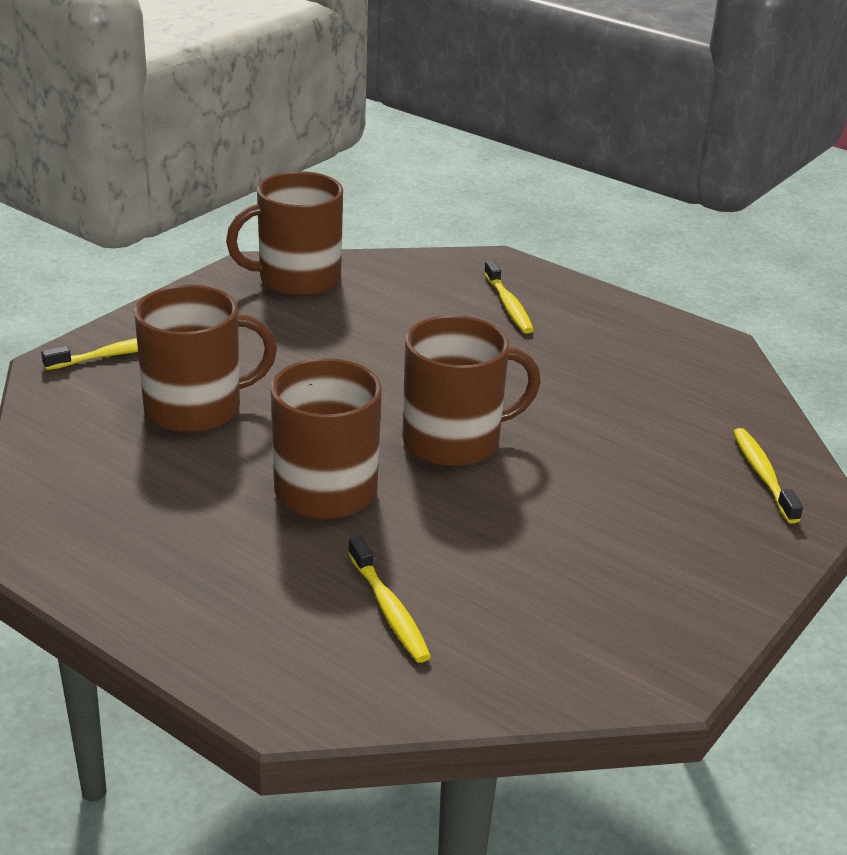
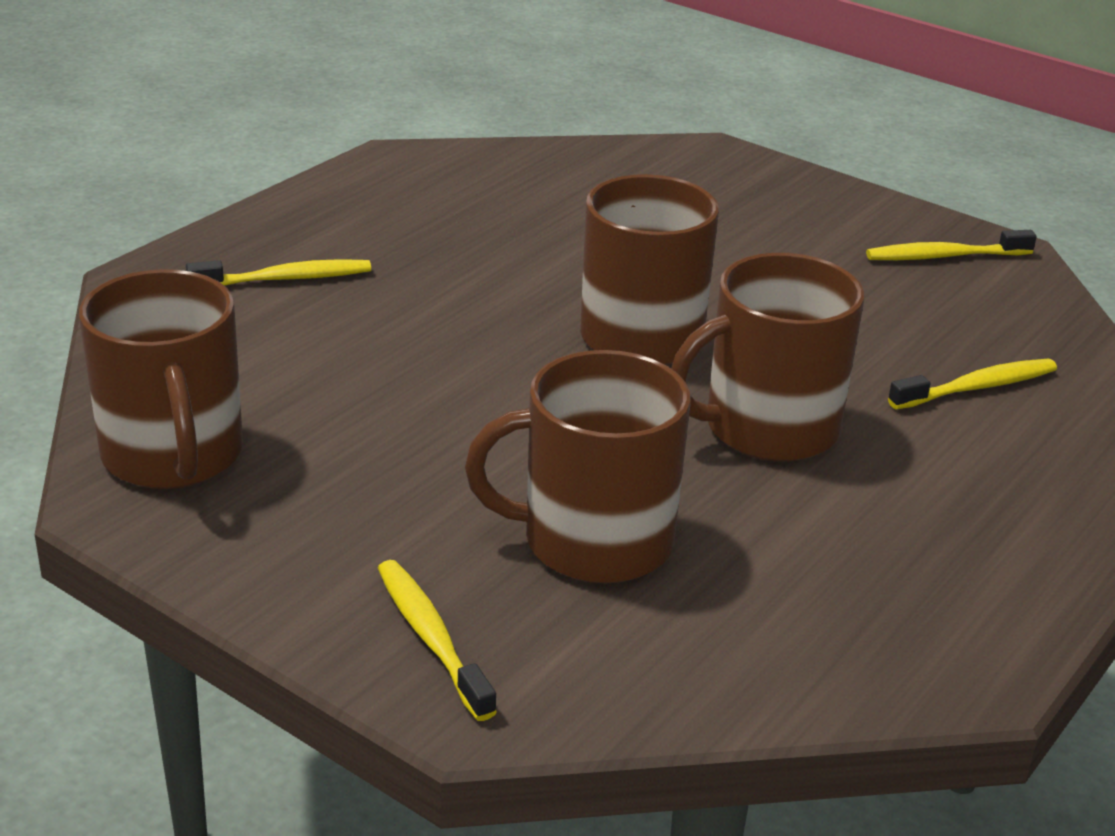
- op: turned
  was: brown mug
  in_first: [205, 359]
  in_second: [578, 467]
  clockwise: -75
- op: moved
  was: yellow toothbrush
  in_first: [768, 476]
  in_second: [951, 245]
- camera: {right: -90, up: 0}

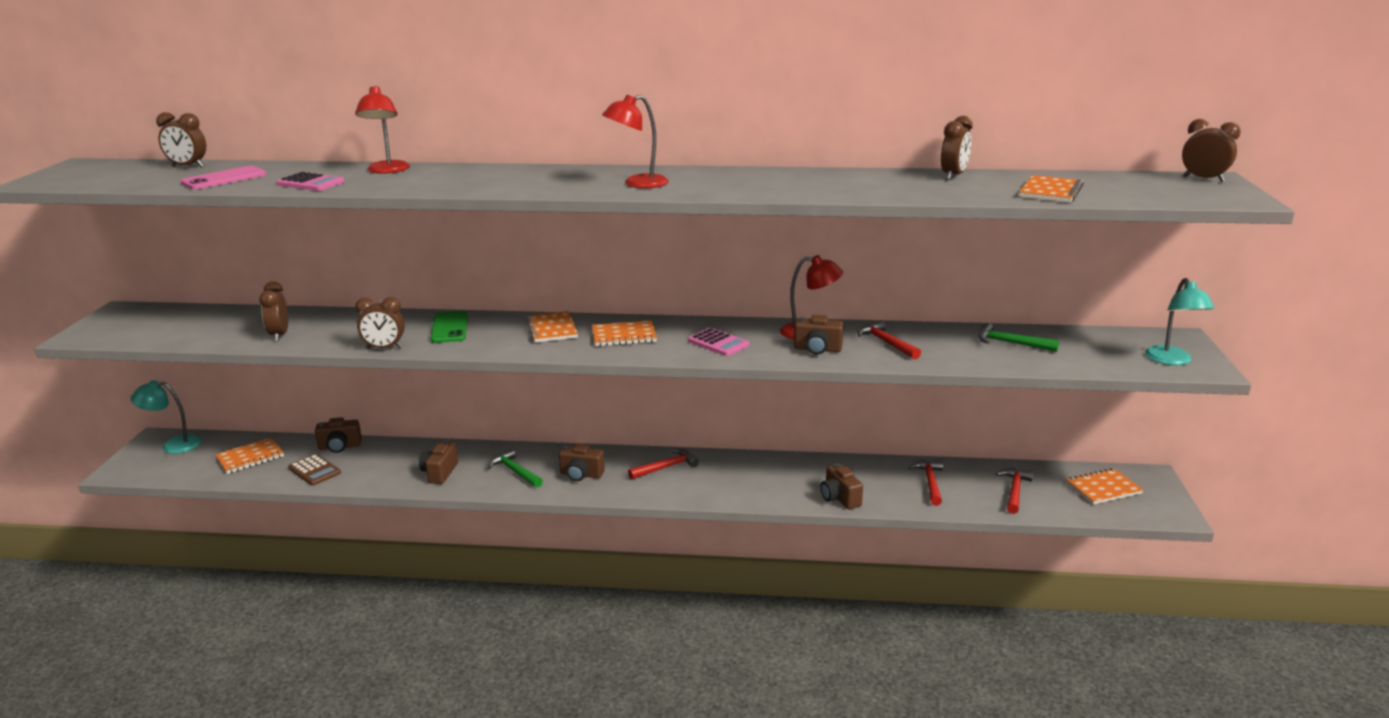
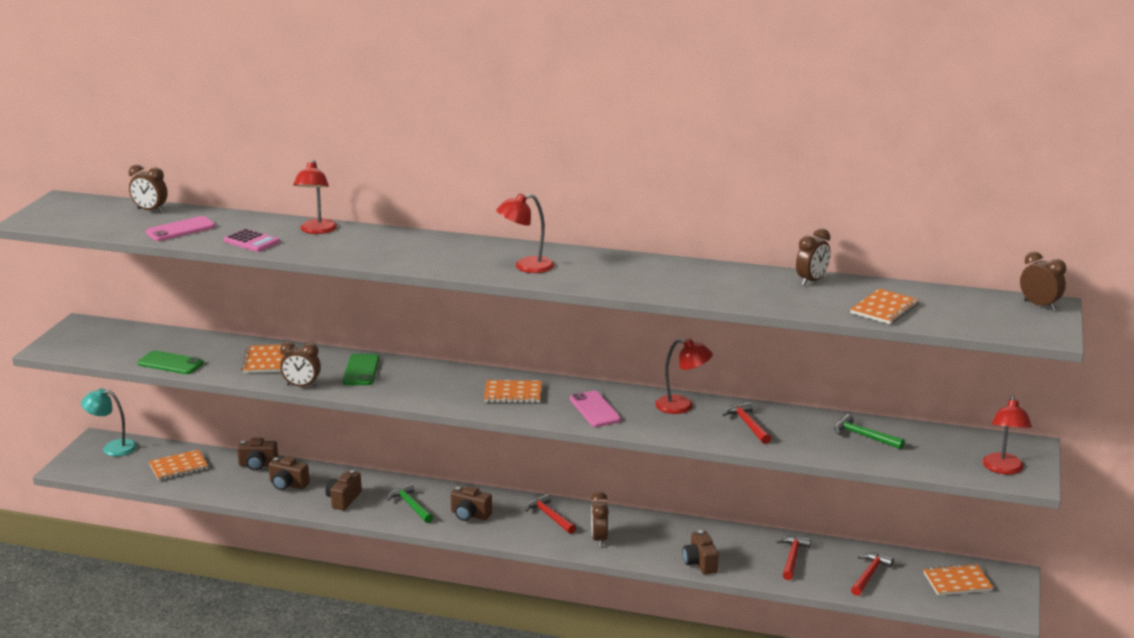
- op: moved
  was: brown clock
  in_first: [273, 311]
  in_second: [600, 519]
- op: removed
  was: brown calculator
  in_first: [314, 470]
- op: moved
  was: orange notebook
  in_first: [552, 327]
  in_second: [262, 359]
- op: turned
  was: red hammer
  in_first: [663, 464]
  in_second: [550, 514]
  clockwise: -105
- op: replaced
  was: pink calculator
  now: pink phone
  in_first: [718, 342]
  in_second: [595, 409]
- op: moved
  was: brown camera
  in_first: [819, 335]
  in_second: [289, 473]
- op: recoloured
  was: turquoise lamp
  now: red lamp
  in_first: [1180, 321]
  in_second: [1007, 435]
- op: added
  now: green phone
  in_second: [171, 362]
- camera: {right: 10, up: 0}

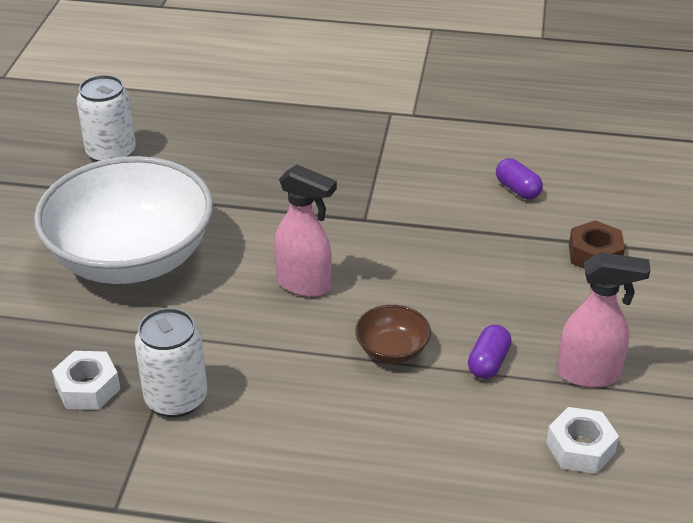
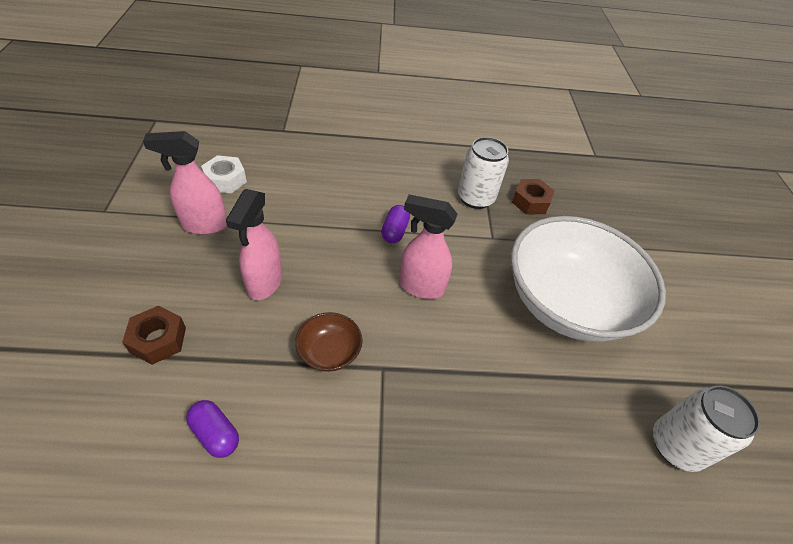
- op: recoloured
  was: white nut
  now: brown nut
  in_first: [86, 380]
  in_second: [533, 197]
- op: moved
  was: brown bowl
  in_first: [393, 334]
  in_second: [329, 342]
- op: moved
  was: purple capsule
  in_first: [490, 351]
  in_second: [395, 224]
- op: added
  now: pink spray bottle
  in_second: [254, 244]
- camera: {right: 165, up: 10}

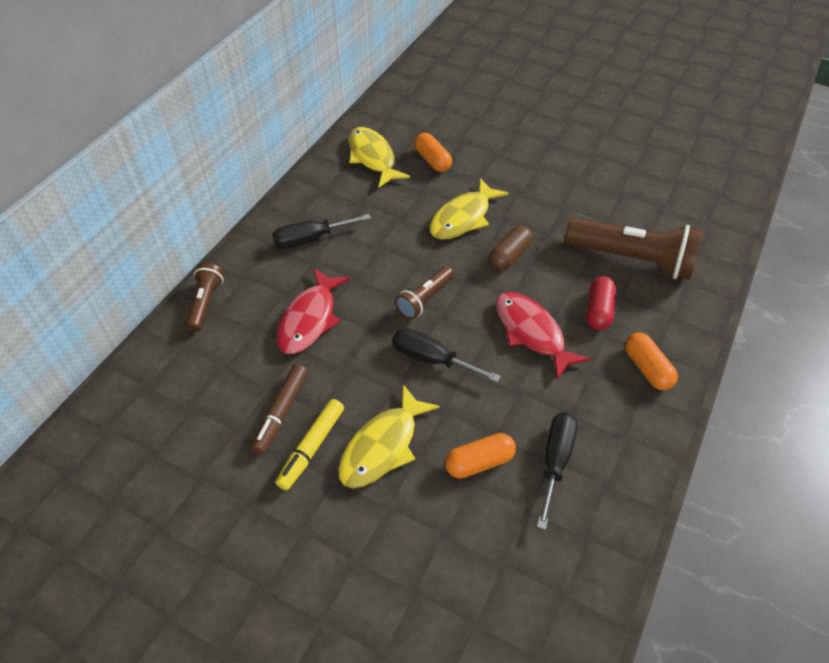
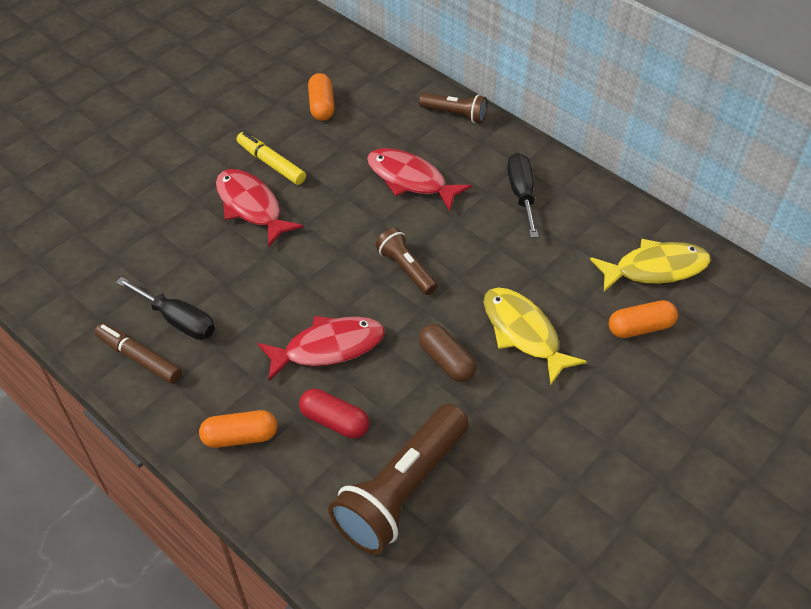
- op: moved
  was: brown marker
  in_first: [279, 409]
  in_second: [138, 353]
- op: recoloured
  was: yellow fish
  now: red fish
  in_first: [389, 436]
  in_second: [259, 208]
- op: removed
  was: black screwdriver
  in_first: [446, 355]
- op: moved
  was: orange capsule
  in_first: [480, 455]
  in_second: [321, 97]
- camera: {right: 105, up: 0}

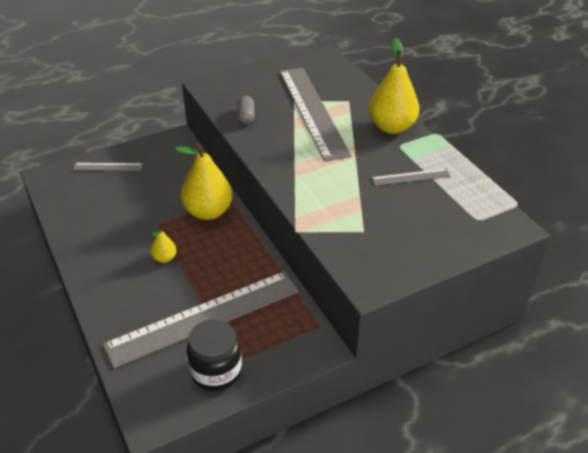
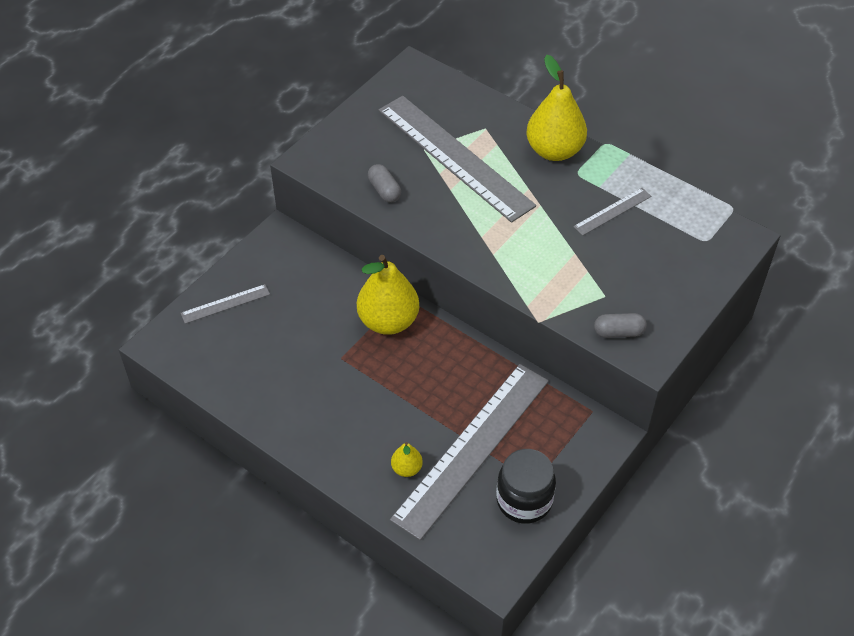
- op: moved
  was: yellow pear
  in_first: [164, 245]
  in_second: [407, 459]
- op: added
  now: grey capsule
  in_second: [620, 325]
- camera: {right: -25, up: 10}

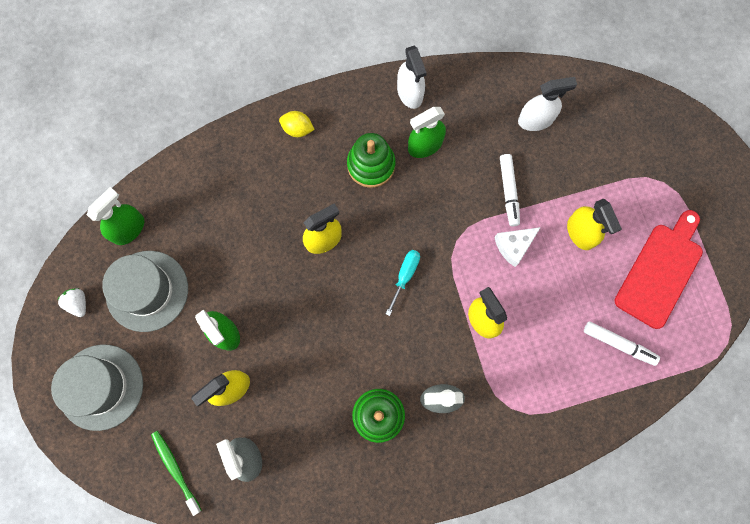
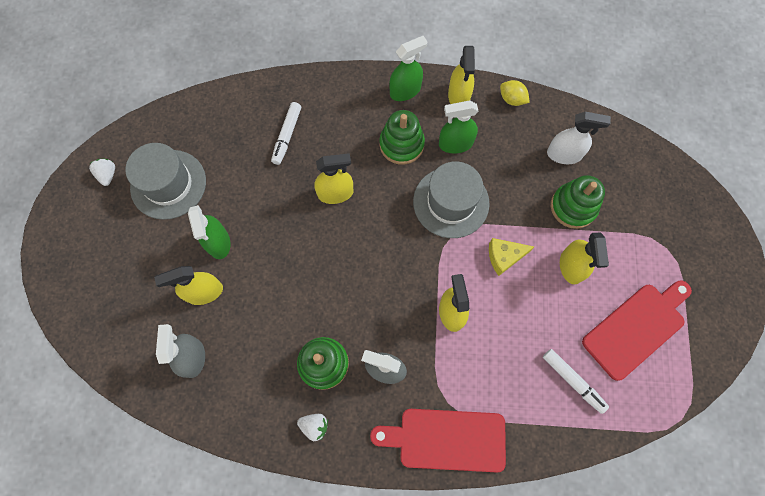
- op: moved
  was: grey hat
  in_first: [97, 387]
  in_second: [451, 199]
- op: moved
  was: green spray bottle
  in_first: [115, 216]
  in_second: [408, 68]
- op: removed
  was: green toothbrush
  in_first: [176, 473]
- op: moved
  was: yellow lemon
  in_first: [297, 124]
  in_second: [515, 93]
- op: removed
  was: turquoise screwdriver
  in_first: [403, 283]
- op: recoloured
  was: white spray bottle
  now: yellow spray bottle
  in_first: [412, 77]
  in_second: [461, 75]
- op: recoloured
  was: white cheese
  now: yellow cheese
  in_first: [517, 247]
  in_second: [511, 257]
- op: moved
  was: white marker
  in_first: [510, 190]
  in_second: [286, 133]
- op: added
  now: white strawberry
  in_second: [312, 427]
- op: added
  now: red cutting board
  in_second: [438, 441]
- op: added
  now: green stacking toy
  in_second: [578, 202]
- camera: {right: 20, up: -5}

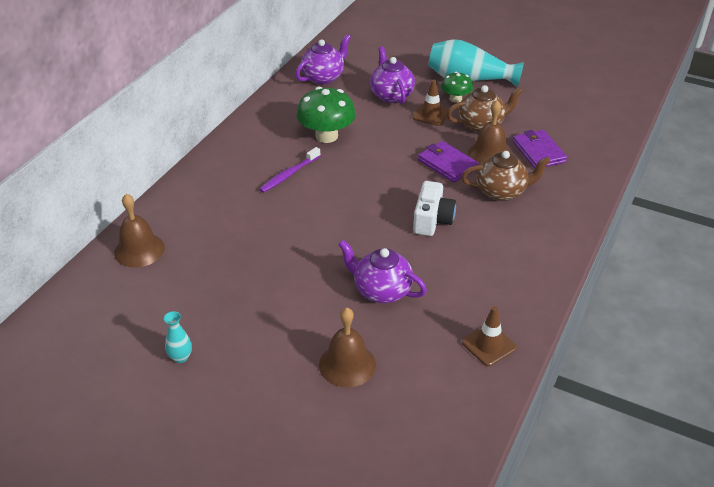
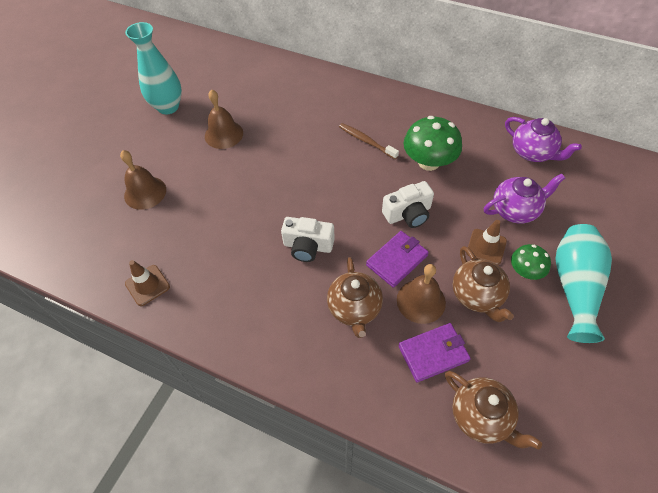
- op: moved
  was: brown bell
  in_first: [139, 231]
  in_second: [224, 119]
- op: resized
  was: turquoise vase
  in_first: [178, 337]
  in_second: [153, 68]
  ratio: 2.22
- op: recoloured
  was: purple toothbrush
  now: brown toothbrush
  in_first: [290, 170]
  in_second: [369, 141]
- op: removed
  was: purple teapot
  in_first: [382, 271]
- op: added
  now: white camera
  in_second: [408, 204]
- op: added
  now: brown teapot
  in_second: [493, 410]
- camera: {right: 90, up: 15}

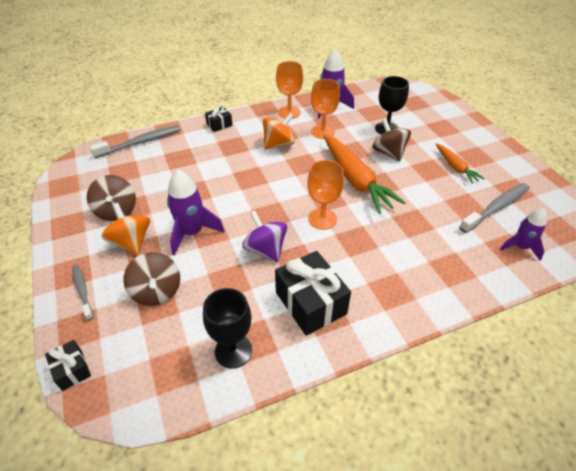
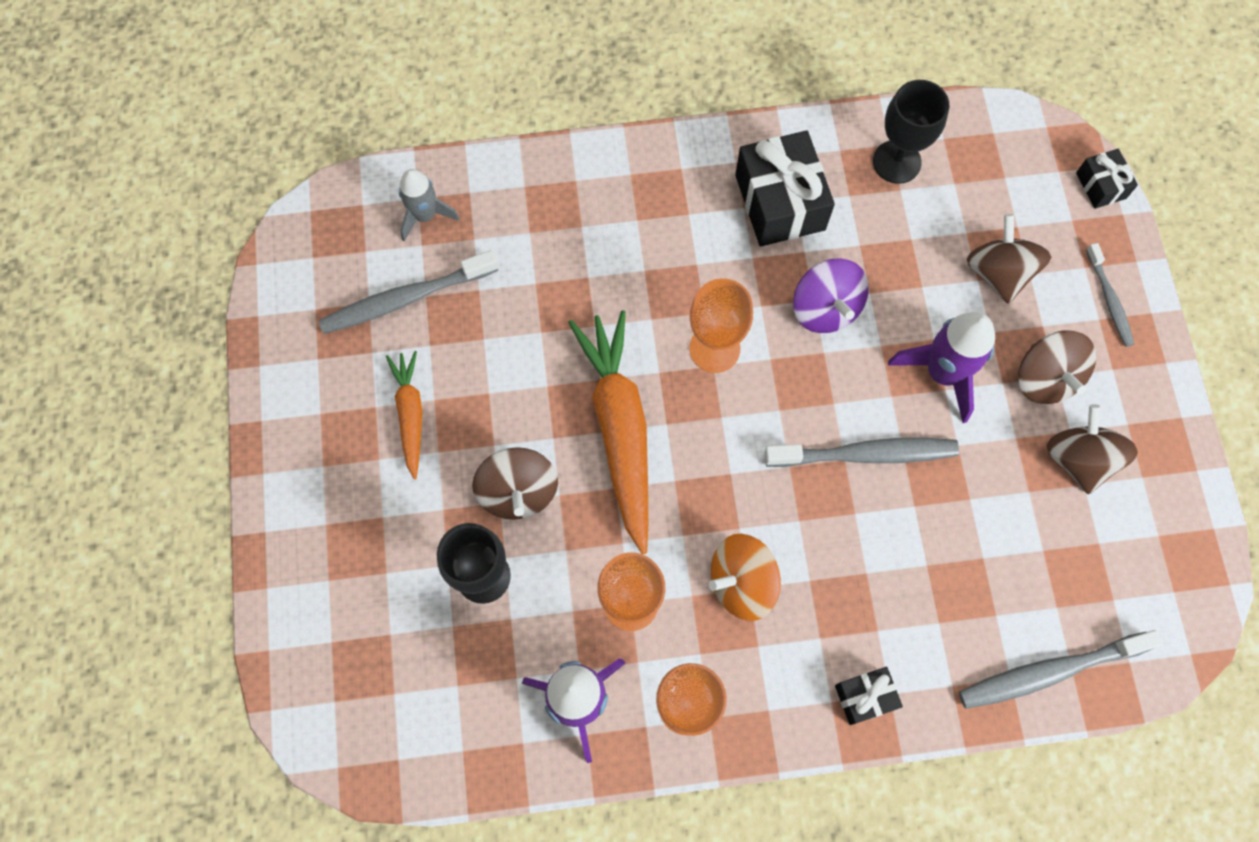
- op: recoloured
  was: orange spinning top
  now: brown spinning top
  in_first: [125, 229]
  in_second: [1057, 367]
- op: recoloured
  was: purple rocket
  now: grey rocket
  in_first: [523, 234]
  in_second: [429, 205]
- op: added
  now: grey toothbrush
  in_second: [861, 452]
- camera: {right: -165, up: 25}

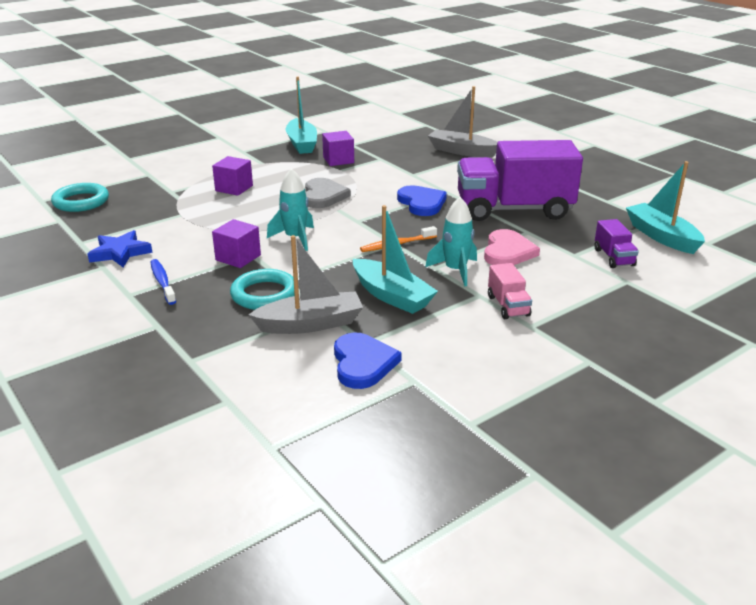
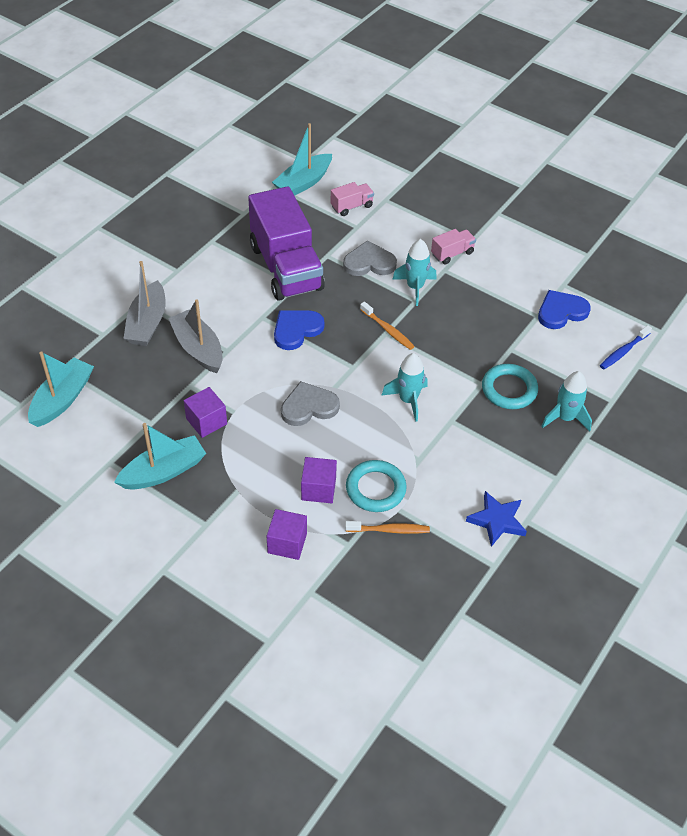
- op: moved
  was: turquoise ring
  in_first: [80, 197]
  in_second: [376, 486]
- op: moved
  was: blue toothbrush
  in_first: [163, 282]
  in_second: [626, 347]
- op: moved
  was: purple cube
  in_first: [236, 243]
  in_second: [287, 534]
- op: moved
  was: grey boat
  in_first: [305, 284]
  in_second: [195, 336]
- op: moved
  was: turquoise boat
  in_first: [395, 259]
  in_second: [61, 389]
- op: recoloured
  was: pink heart
  now: grey heart
  in_first: [512, 247]
  in_second: [370, 258]
- op: recoloured
  was: purple truck
  now: pink truck
  in_first: [616, 243]
  in_second: [352, 199]
- op: added
  now: orange toothbrush
  in_second: [387, 527]
- op: added
  now: turquoise rocket
  in_second: [566, 401]
- camera: {right: -110, up: 20}

